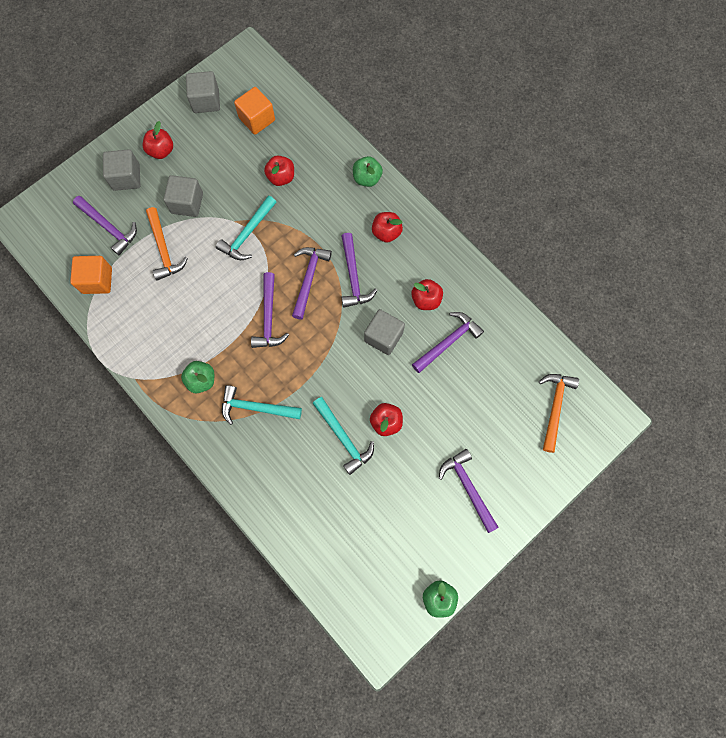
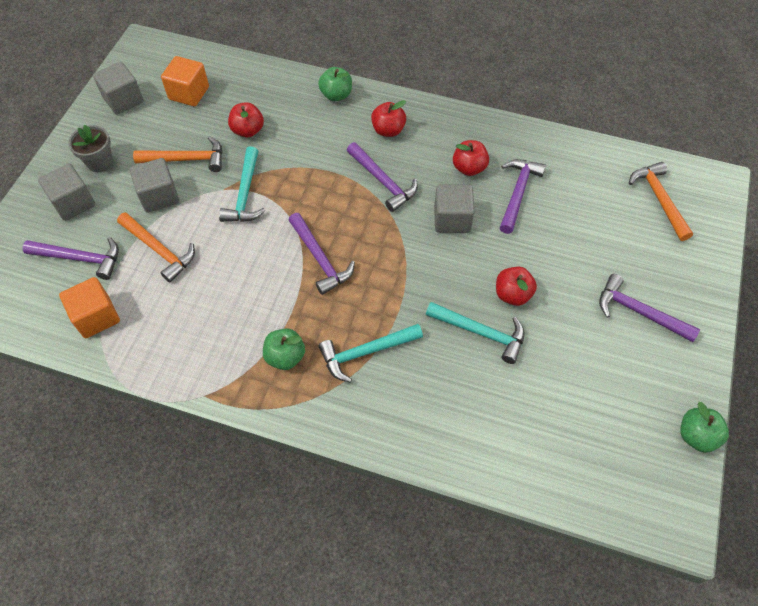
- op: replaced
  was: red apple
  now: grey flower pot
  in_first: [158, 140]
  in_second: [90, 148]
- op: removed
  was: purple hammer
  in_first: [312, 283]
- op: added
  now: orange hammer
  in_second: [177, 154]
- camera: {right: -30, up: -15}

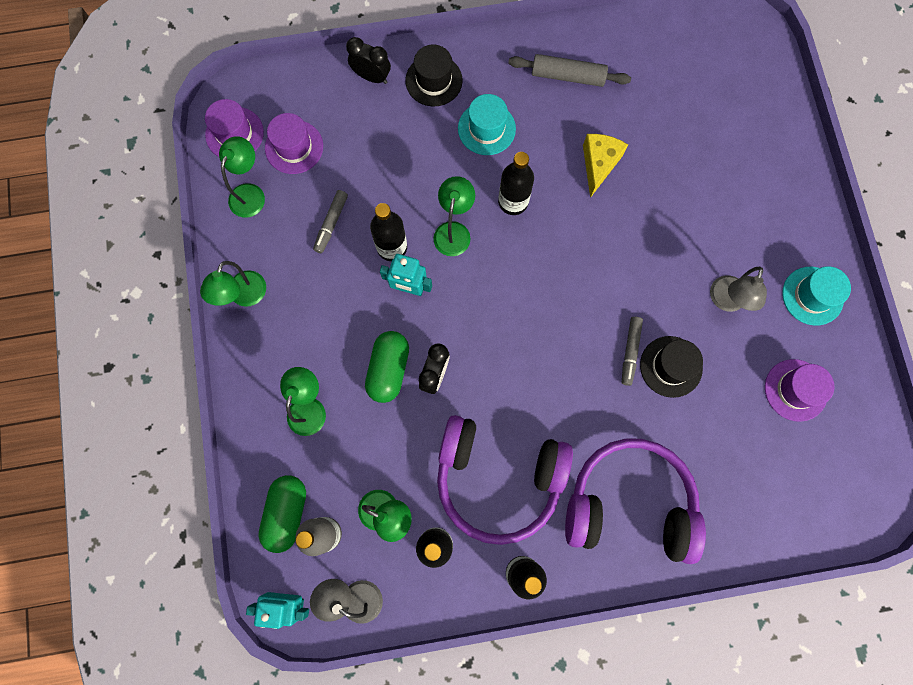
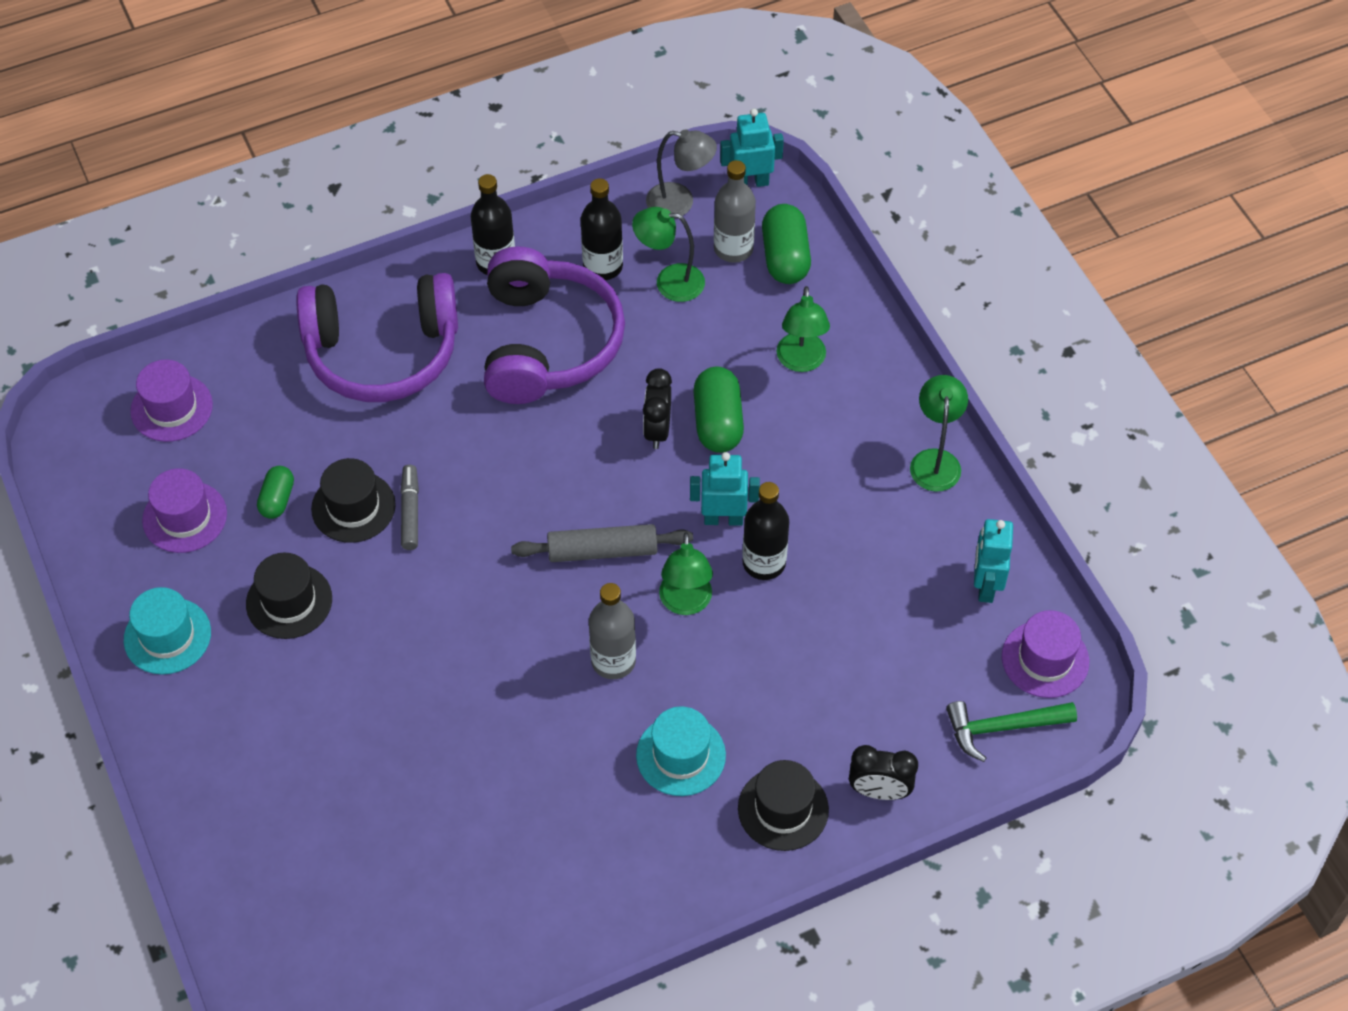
- op: replaced
  was: green lamp
  now: turquoise robot
  in_first: [242, 177]
  in_second: [993, 561]
- op: moved
  was: purple hat
  in_first: [294, 143]
  in_second: [171, 401]
- op: removed
  was: grey marker
  in_first: [330, 221]
- op: turned
  was: purple headphones
  in_first: [505, 480]
  in_second: [554, 325]
  clockwise: 90
- op: recoloured
  was: black bottle
  now: grey bottle
  in_first: [516, 183]
  in_second: [612, 631]
- op: moved
  was: grey rolling pin
  in_first: [569, 70]
  in_second: [602, 543]
- op: removed
  was: yellow cheese
  in_first: [605, 166]
- op: replaced
  was: grey lamp
  now: black hat
  in_first: [738, 289]
  in_second: [289, 596]
- op: added
  now: green capsule
  in_second: [275, 492]
- op: added
  now: green hammer
  in_second: [1011, 731]
- camera: {right: 165, up: -20}

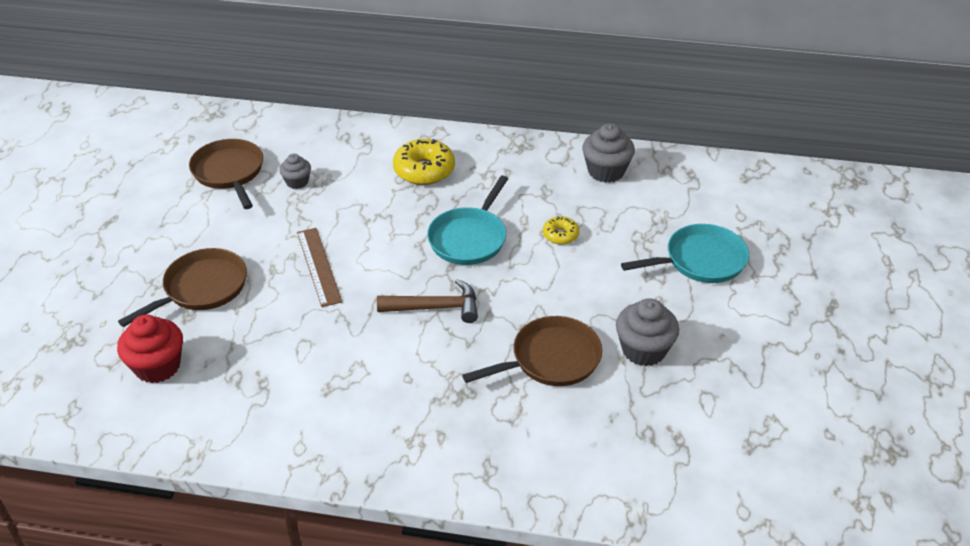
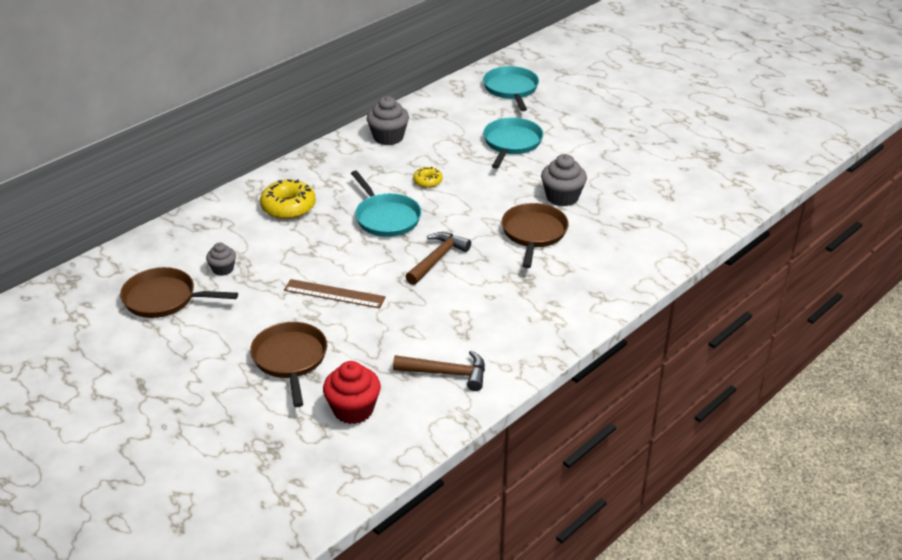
- op: added
  now: brown hammer
  in_second: [439, 370]
- op: added
  now: turquoise pan
  in_second: [511, 88]
- camera: {right: -55, up: -5}

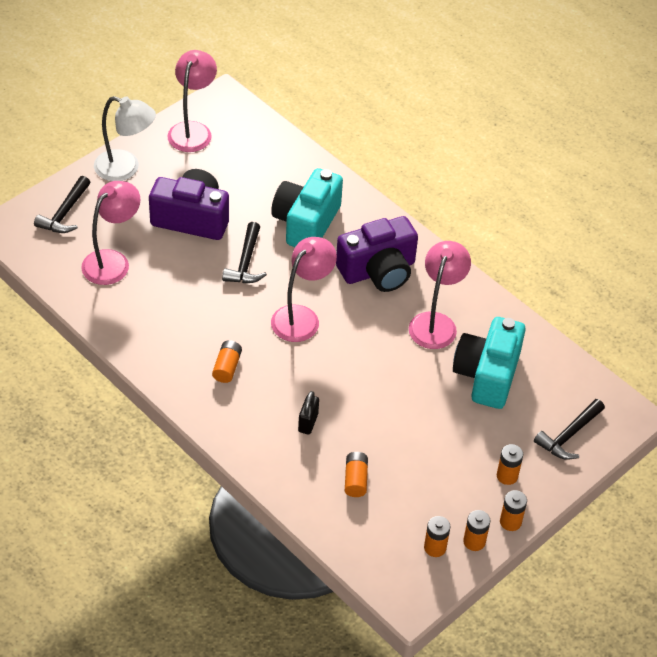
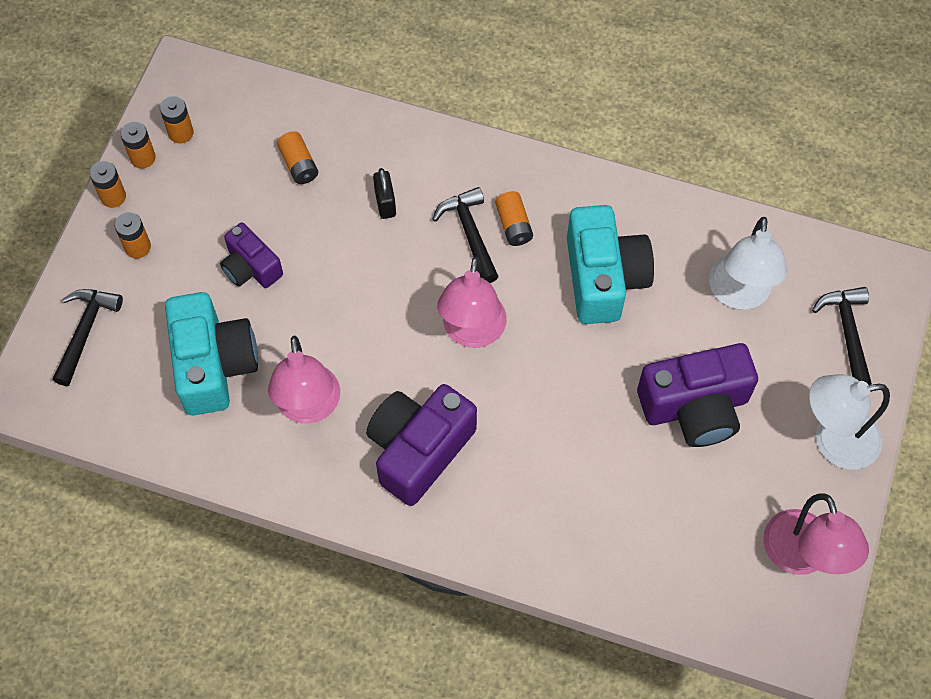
- op: recoloured
  was: pink lamp
  now: white lamp
  in_first: [110, 233]
  in_second: [748, 263]
- op: moved
  was: black hammer
  in_first: [244, 252]
  in_second: [465, 235]
- op: moved
  was: turquoise camera
  in_first: [307, 207]
  in_second: [610, 264]
- op: added
  now: purple camera
  in_second: [251, 255]
- camera: {right: 155, up: 15}

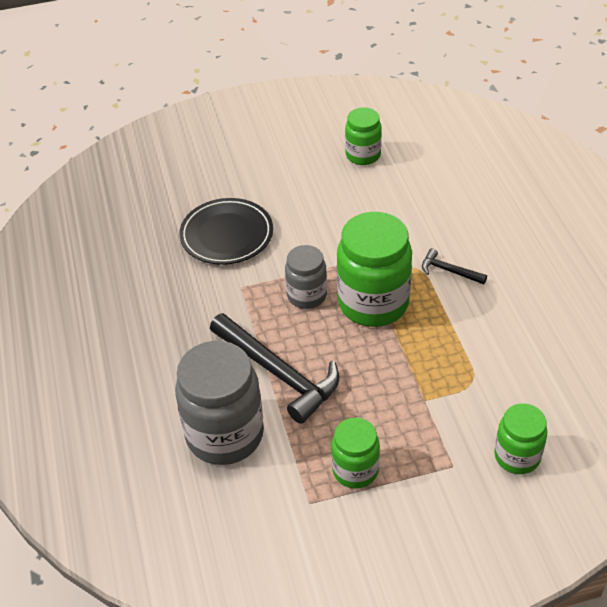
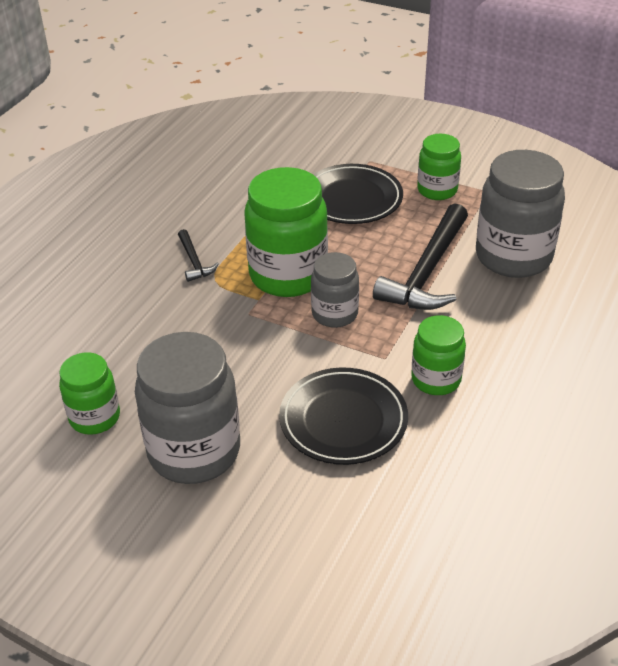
- op: turned
  was: black hammer
  in_first: [274, 368]
  in_second: [420, 256]
  clockwise: -150
- op: moved
  was: green jar
  in_first: [520, 438]
  in_second: [438, 355]
- op: added
  now: grey jar
  in_second: [187, 408]
- op: added
  now: black plate
  in_second: [358, 194]
- camera: {right: -140, up: -5}

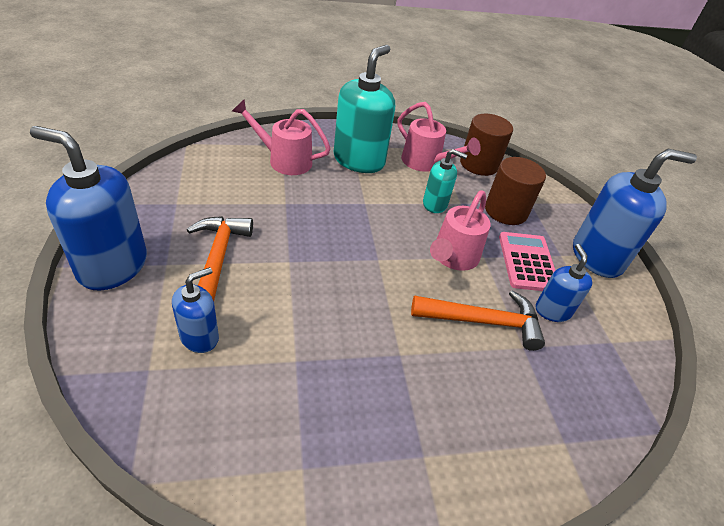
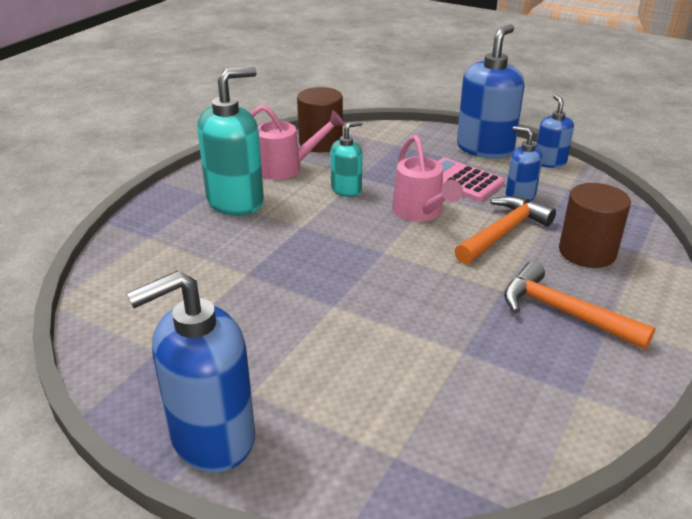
- op: moved
  was: blue soap dispenser
  in_first: [195, 310]
  in_second: [555, 131]
- op: moved
  was: orange hammer
  in_first: [220, 258]
  in_second: [579, 305]
- op: removed
  was: pink watering can
  in_first: [281, 137]
- op: turned
  was: turquoise soap dispenser
  in_first: [364, 109]
  in_second: [230, 141]
  clockwise: 75
- op: moved
  was: brown cylinder
  in_first: [515, 191]
  in_second: [595, 225]
- camera: {right: -45, up: -10}

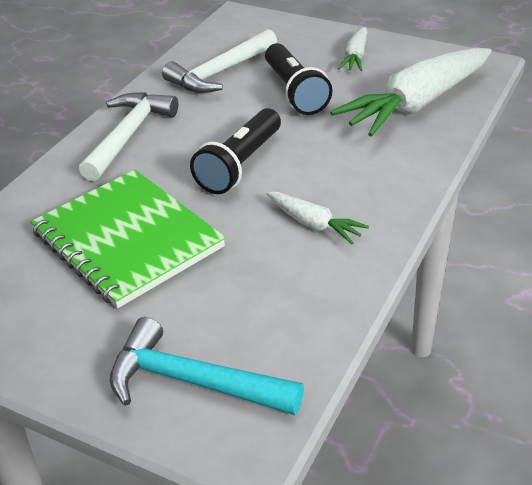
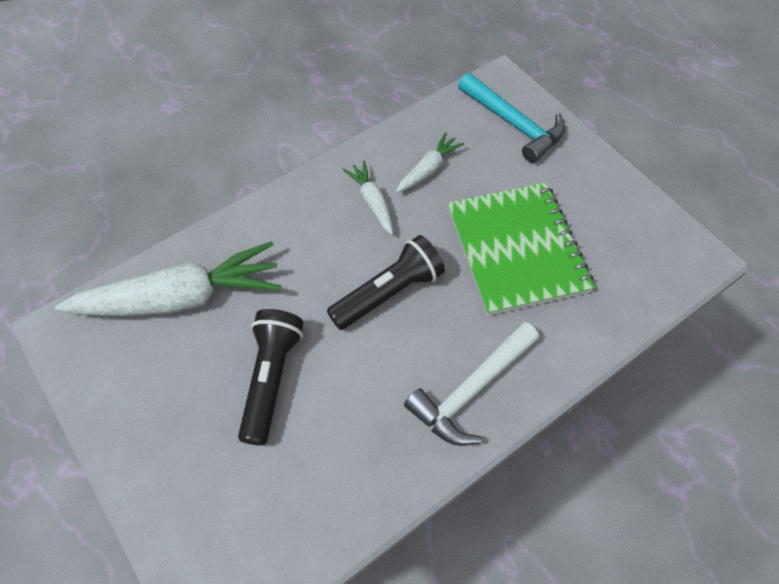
- op: removed
  was: white hammer
  in_first: [219, 61]
- op: moved
  was: white carrot
  in_first: [352, 49]
  in_second: [430, 162]
- camera: {right: -155, up: 20}

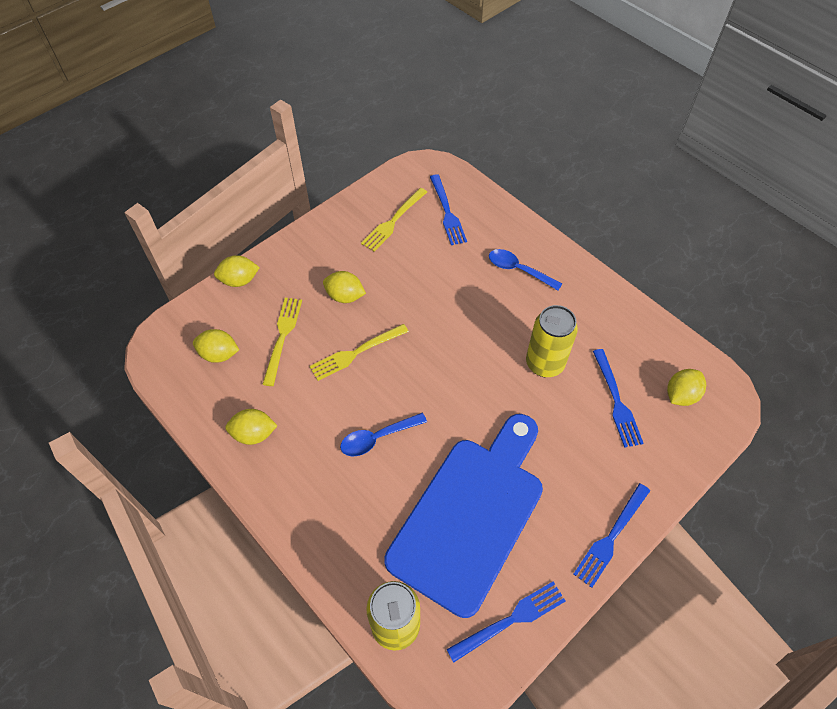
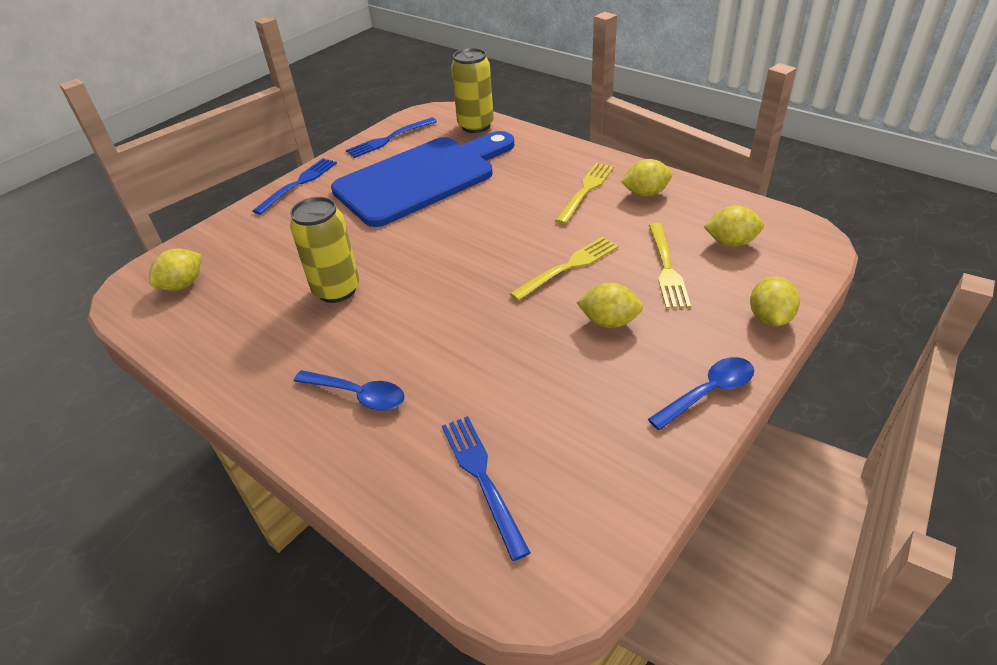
- op: turned
  was: yellow lemon
  in_first: [237, 271]
  in_second: [775, 301]
  clockwise: -60
- op: moved
  was: blue spoon
  in_first: [383, 434]
  in_second: [701, 393]
- op: moved
  was: yellow fork
  in_first: [394, 219]
  in_second: [584, 193]
- op: turned
  was: blue cutting board
  in_first: [463, 516]
  in_second: [422, 179]
  clockwise: -150
- op: removed
  was: blue fork
  in_first: [618, 398]
- camera: {right: 175, up: -15}

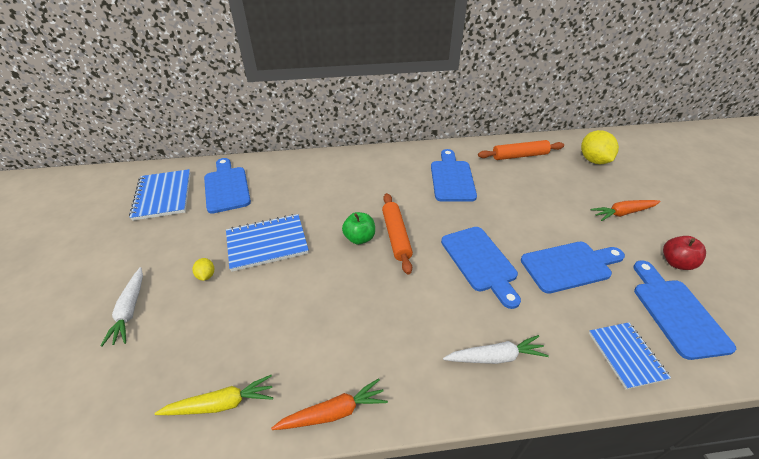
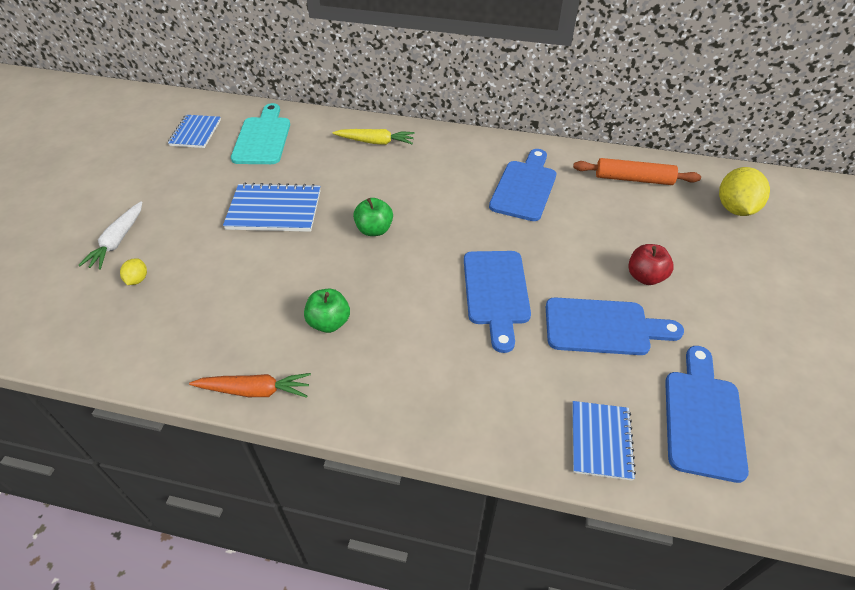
- op: resized
  was: blue notebook
  in_first: [160, 195]
  in_second: [194, 131]
  ratio: 0.66
- op: moved
  was: yellow carrot
  in_first: [214, 395]
  in_second: [373, 137]
- op: moved
  was: yellow lemon
  in_first: [203, 269]
  in_second: [133, 271]
- op: recoloured
  was: blue cutting board
  now: turquoise cutting board
  in_first: [227, 186]
  in_second: [260, 133]
- op: removed
  was: orange rolling pin
  in_first: [397, 234]
- op: removed
  was: white carrot
  in_first: [496, 349]
- op: removed
  was: orange carrot
  in_first: [625, 210]
- op: moved
  was: red apple
  in_first: [684, 253]
  in_second: [651, 264]
- op: added
  now: green apple
  in_second: [327, 311]
- camera: {right: 20, up: 5}

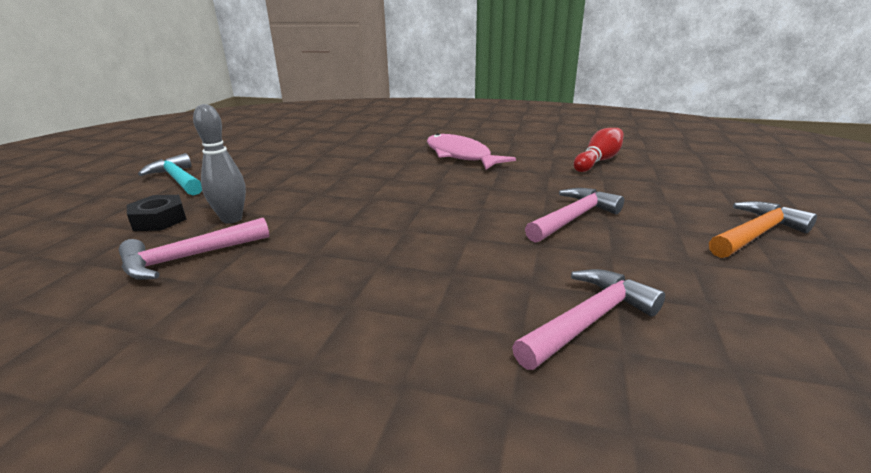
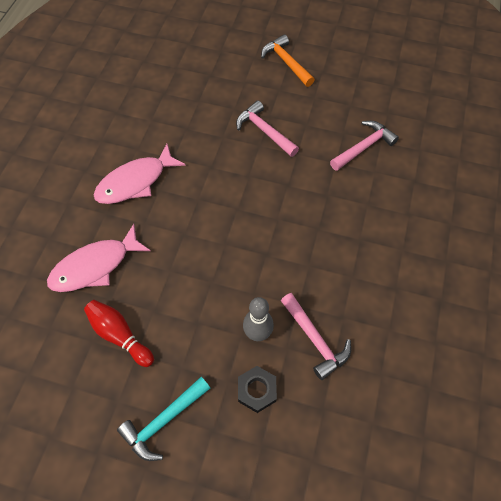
- op: turned
  was: pink hammer
  in_first: [588, 319]
  in_second: [364, 146]
  clockwise: 90
- op: moved
  was: red bowling pin
  in_first: [599, 150]
  in_second: [119, 333]
- op: added
  now: pink fish
  in_second: [99, 258]
- camera: {right: -90, up: 35}

